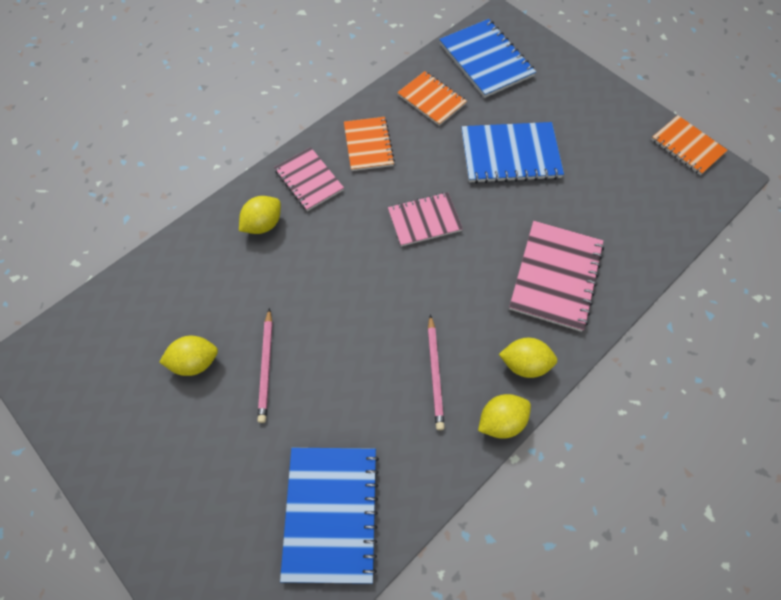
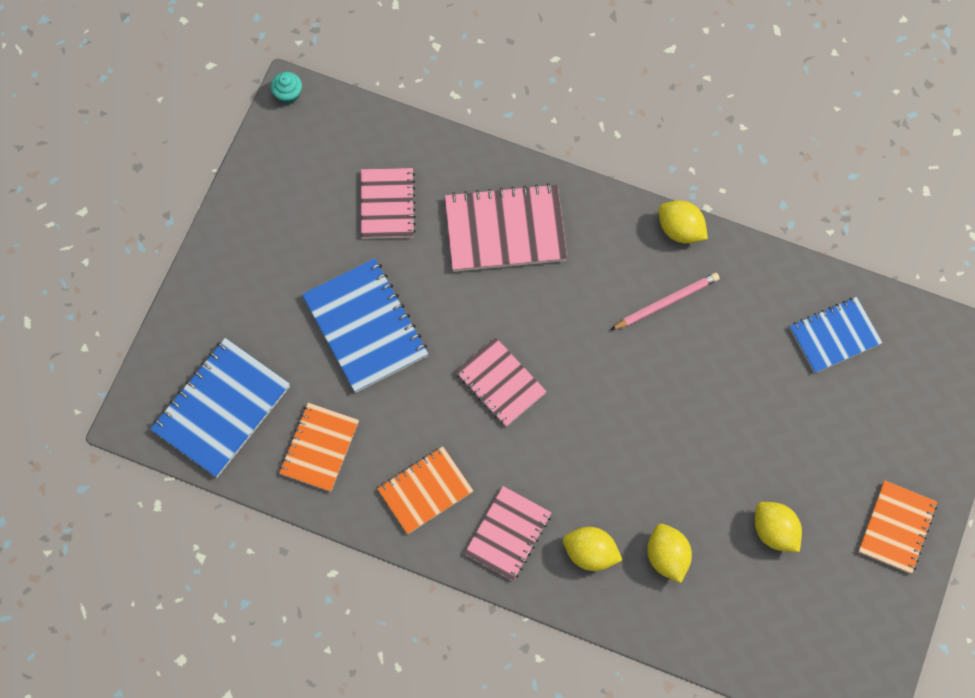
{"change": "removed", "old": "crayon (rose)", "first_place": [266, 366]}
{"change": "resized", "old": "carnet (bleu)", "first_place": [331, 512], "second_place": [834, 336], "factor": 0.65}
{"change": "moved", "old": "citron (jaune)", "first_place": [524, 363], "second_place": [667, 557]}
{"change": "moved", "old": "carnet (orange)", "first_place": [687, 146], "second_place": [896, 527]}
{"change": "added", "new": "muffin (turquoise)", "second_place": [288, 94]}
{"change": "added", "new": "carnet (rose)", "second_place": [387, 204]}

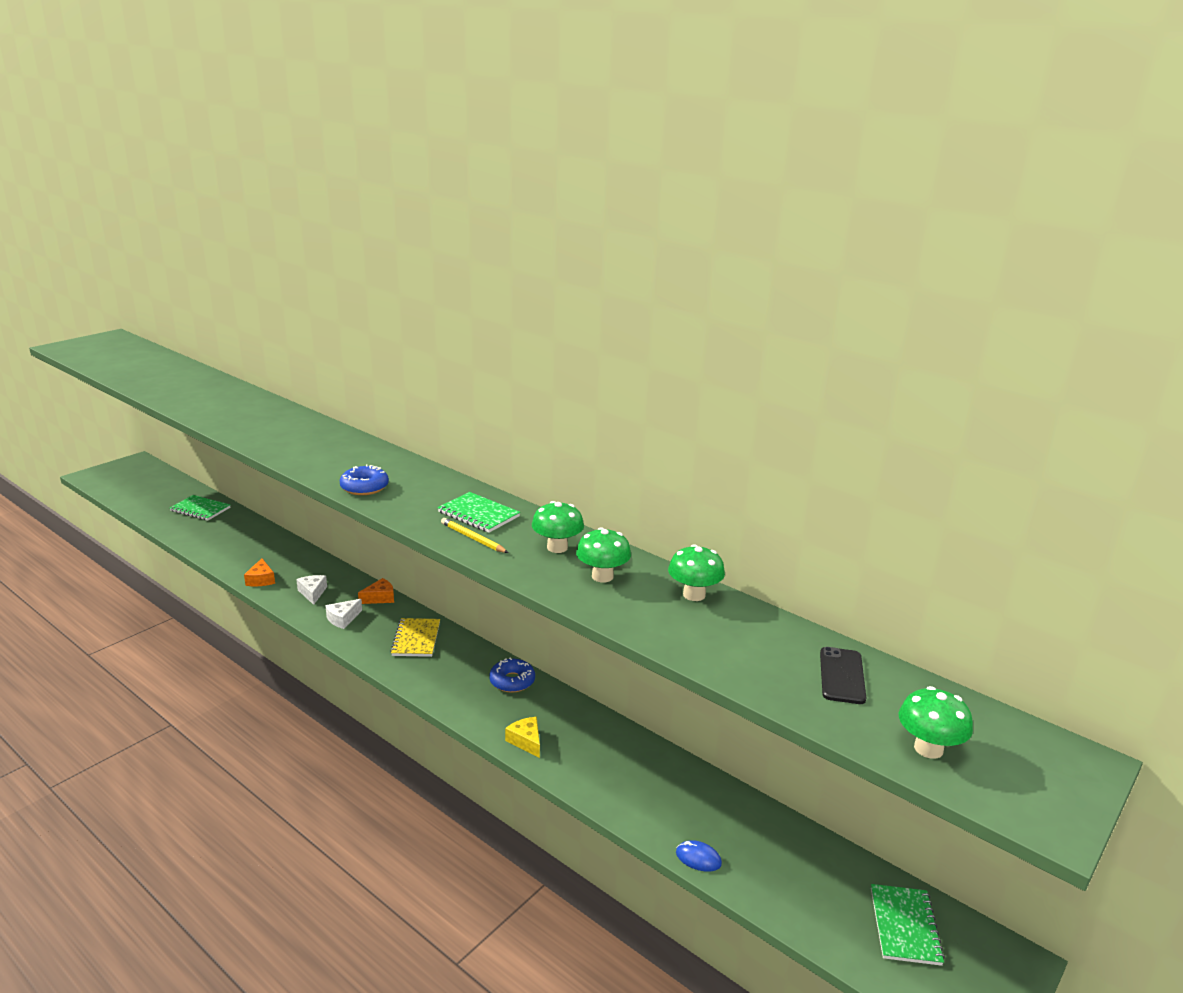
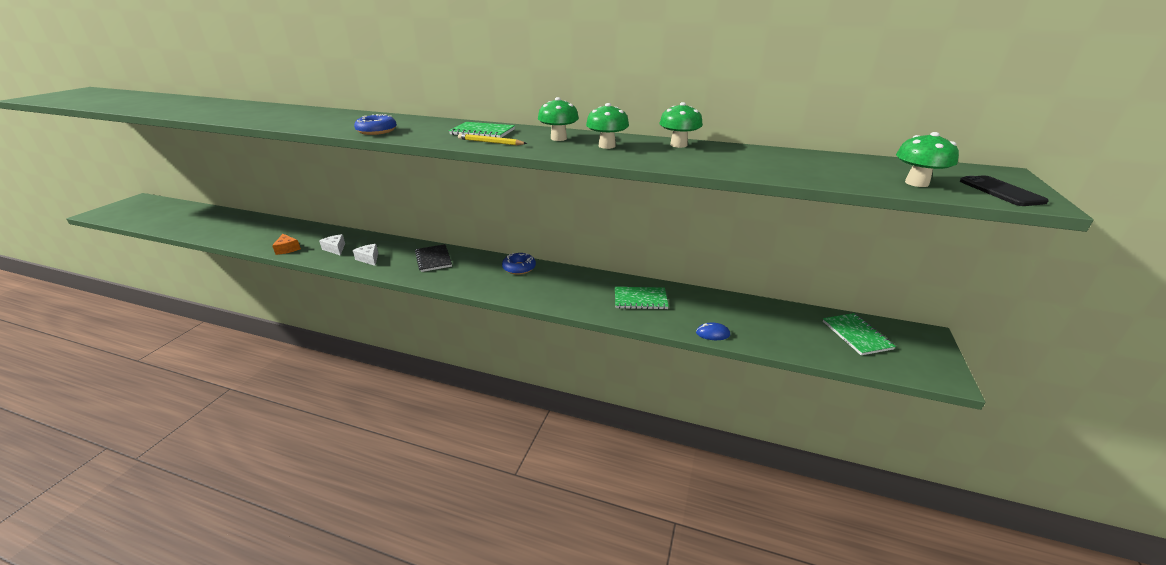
{"change": "moved", "old": "carnet (vert)", "first_place": [200, 509], "second_place": [640, 299]}
{"change": "turned", "old": "fromage (blanc)", "first_place": [343, 619], "second_place": [369, 259], "degrees": 120}
{"change": "removed", "old": "fromage (orange)", "first_place": [380, 598]}
{"change": "recoloured", "old": "carnet (jaune)", "new": "carnet (noir)", "first_place": [416, 639], "second_place": [433, 259]}
{"change": "removed", "old": "fromage (jaune)", "first_place": [526, 741]}
{"change": "moved", "old": "téléphone (noir)", "first_place": [842, 676], "second_place": [1001, 191]}

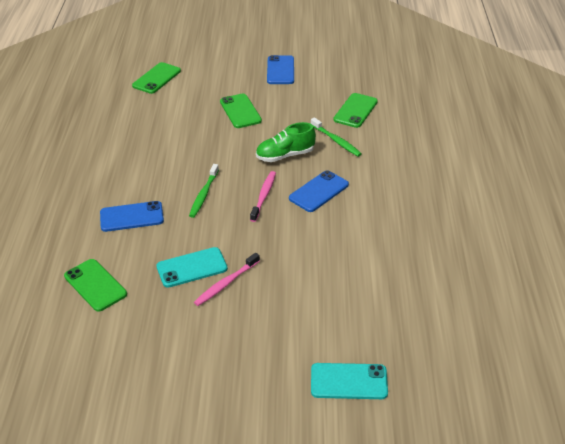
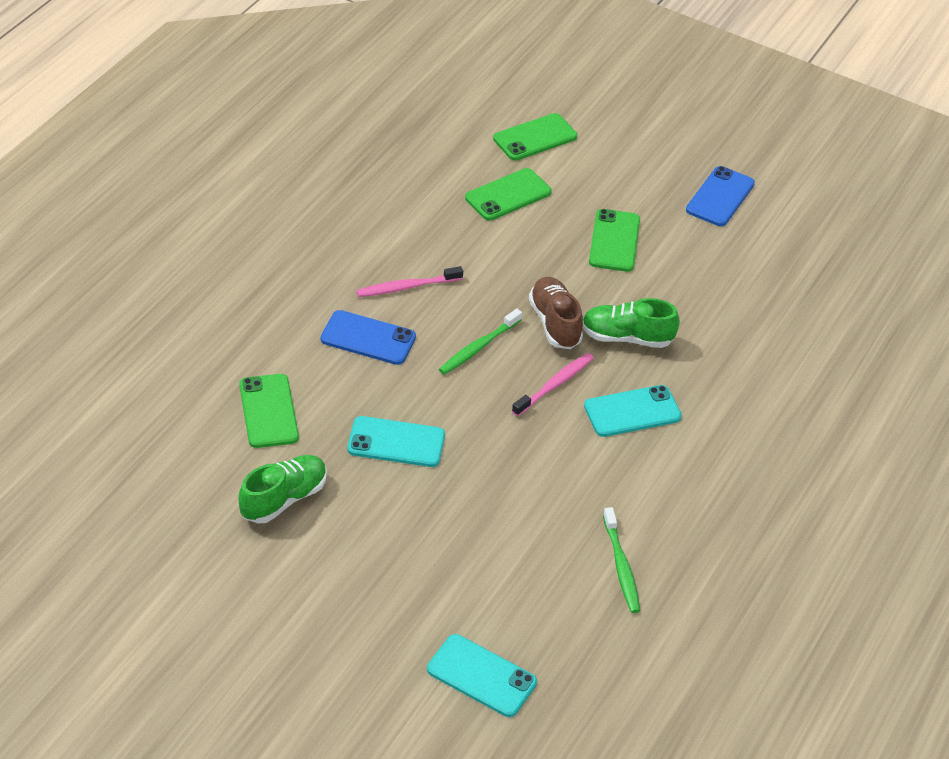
{"change": "moved", "old": "brosse à dents (rose)", "first_place": [226, 283], "second_place": [407, 287]}
{"change": "recoloured", "old": "téléphone (bleu)", "new": "téléphone (turquoise)", "first_place": [319, 191], "second_place": [632, 411]}
{"change": "moved", "old": "brosse à dents (vert)", "first_place": [336, 141], "second_place": [621, 566]}
{"change": "moved", "old": "téléphone (vert)", "first_place": [355, 111], "second_place": [508, 195]}
{"change": "added", "new": "chaussure (vert)", "second_place": [284, 499]}
{"change": "added", "new": "chaussure (marron)", "second_place": [555, 323]}

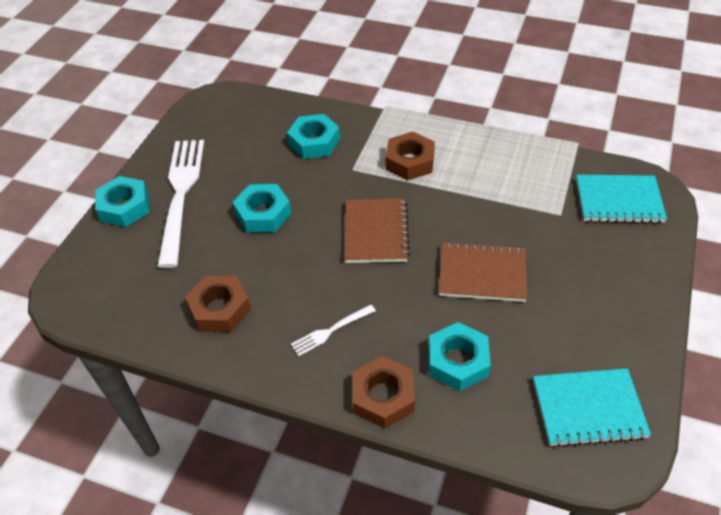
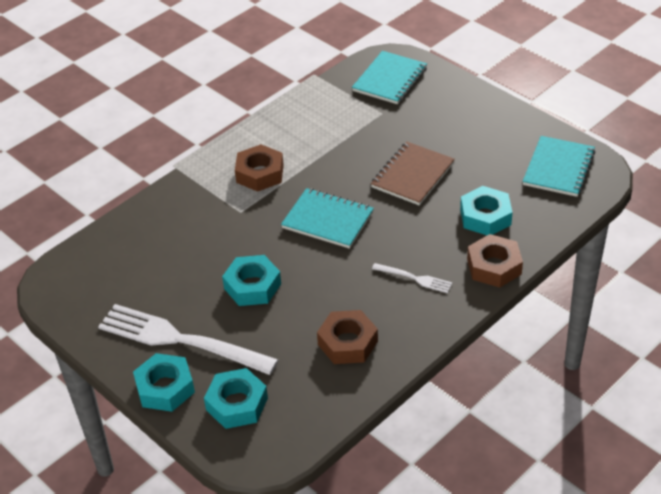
{"change": "moved", "old": "écrou (turquoise)", "first_place": [314, 142], "second_place": [237, 404]}
{"change": "turned", "old": "fourchette (blanc)", "first_place": [330, 331], "second_place": [415, 278], "degrees": -60}
{"change": "recoloured", "old": "carnet (marron)", "new": "carnet (turquoise)", "first_place": [376, 232], "second_place": [328, 220]}

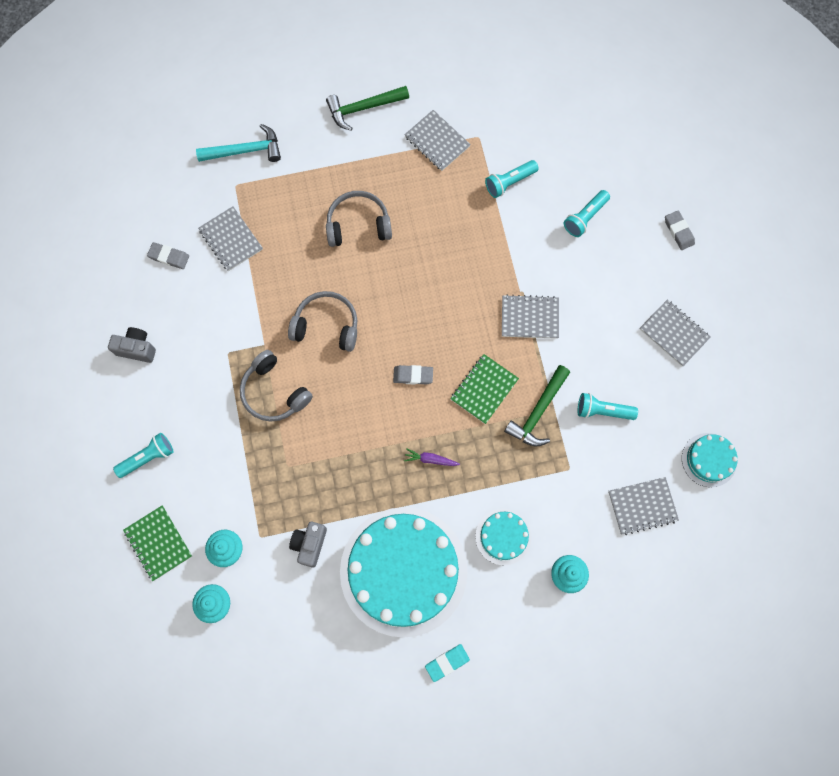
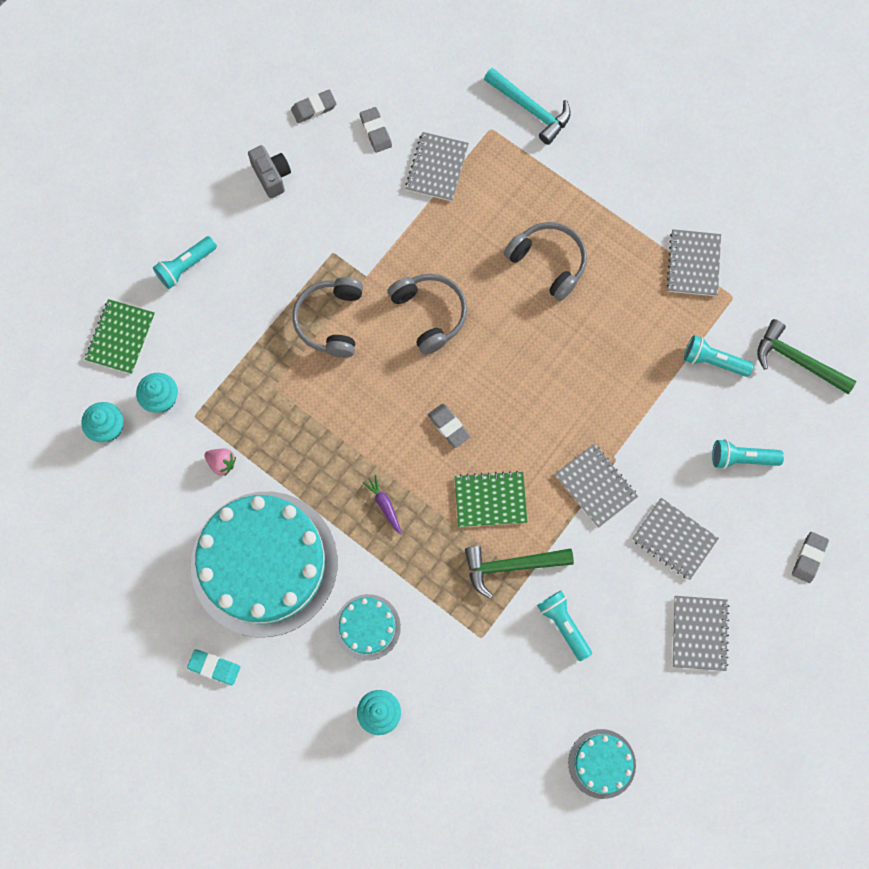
{"change": "turned", "old": "lampe de poche (turquoise)", "first_place": [148, 457], "second_place": [186, 266], "degrees": 120}
{"change": "replaced", "old": "appareil photo (gris)", "new": "fraise (rose)", "first_place": [309, 544], "second_place": [222, 463]}
{"change": "moved", "old": "marteau (vert)", "first_place": [363, 108], "second_place": [797, 360]}
{"change": "moved", "old": "carnet (gris)", "first_place": [642, 506], "second_place": [674, 539]}
{"change": "added", "new": "gomme (gris)", "second_place": [314, 108]}

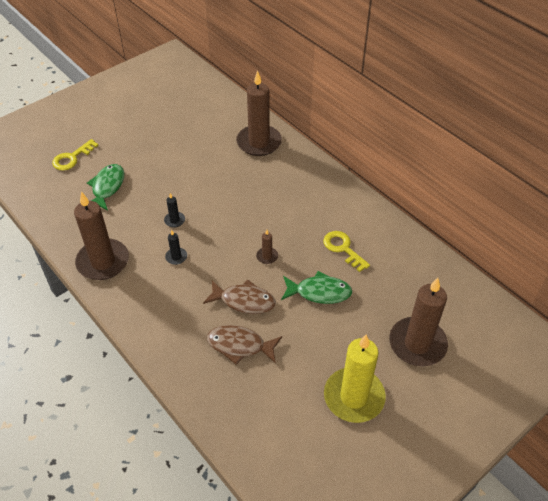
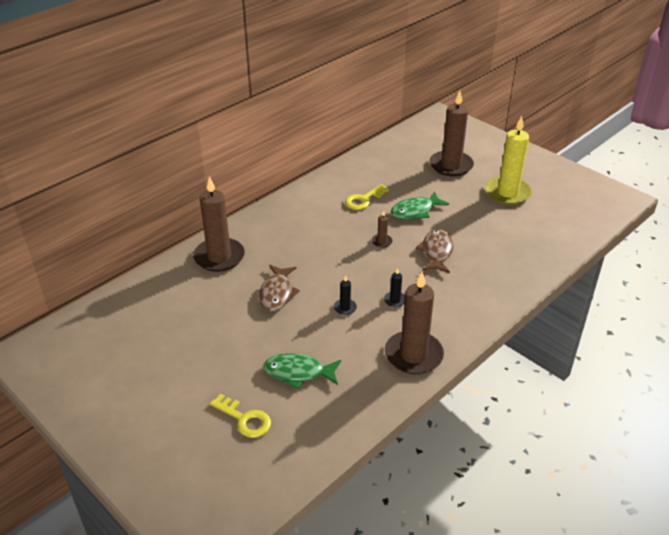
{"change": "moved", "old": "poisson (marron)", "first_place": [239, 345], "second_place": [277, 293]}
{"change": "turned", "old": "poisson (vert)", "first_place": [319, 292], "second_place": [415, 211], "degrees": -120}

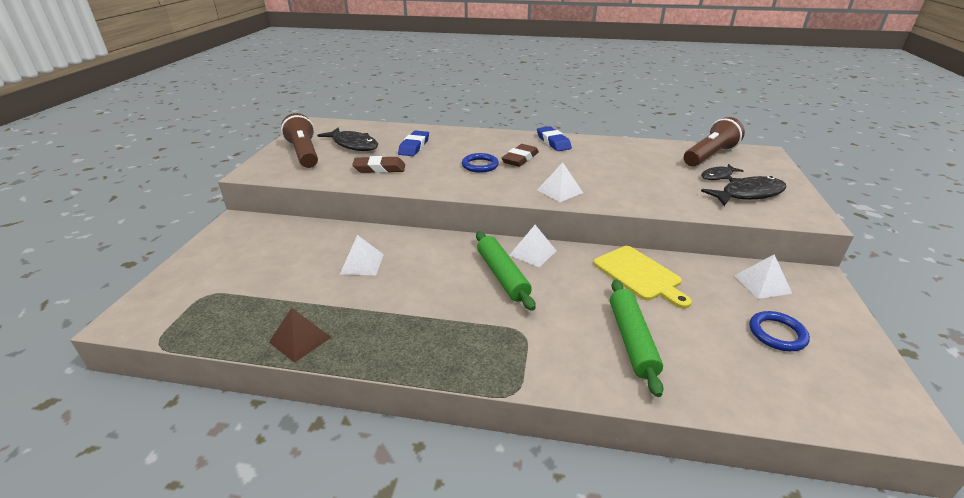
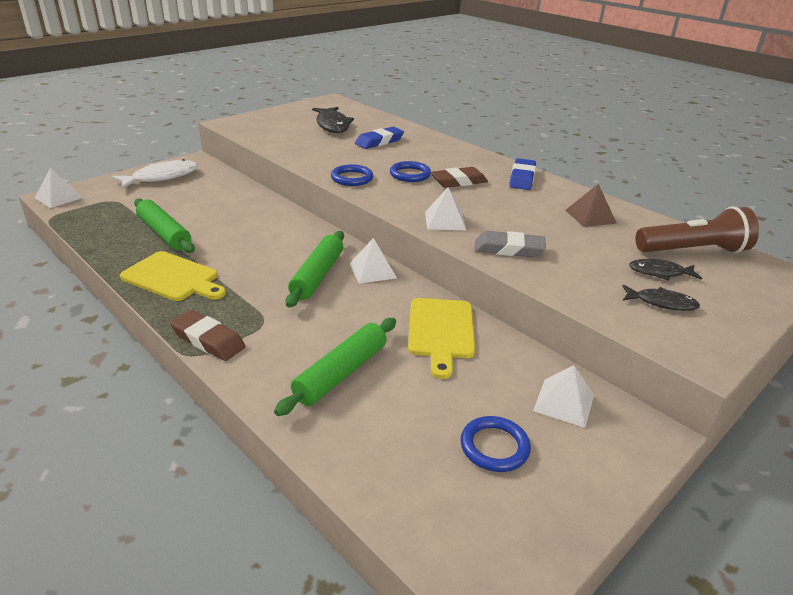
{"change": "moved", "old": "pyramide (marron)", "first_place": [300, 339], "second_place": [590, 216]}
{"change": "removed", "old": "lampe de poche (marron)", "first_place": [304, 153]}
{"change": "moved", "old": "pyramide (blanc)", "first_place": [362, 264], "second_place": [59, 197]}
{"change": "moved", "old": "gomme (marron)", "first_place": [379, 168], "second_place": [208, 340]}
{"change": "resized", "old": "poisson (noir)", "first_place": [748, 194], "second_place": [661, 303], "factor": 0.59}
{"change": "added", "new": "poisson (blanc)", "second_place": [161, 177]}
{"change": "added", "new": "planche à découper (jaune)", "second_place": [173, 278]}
{"change": "added", "new": "rouleau à pâtisserie (vert)", "second_place": [164, 233]}
{"change": "added", "new": "anneau (bleu)", "second_place": [352, 178]}
{"change": "added", "new": "gomme (gris)", "second_place": [508, 249]}

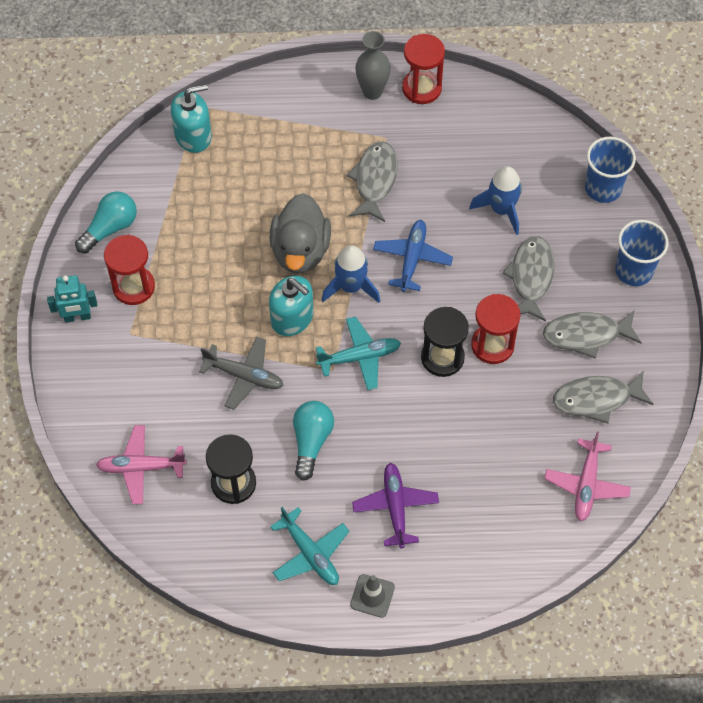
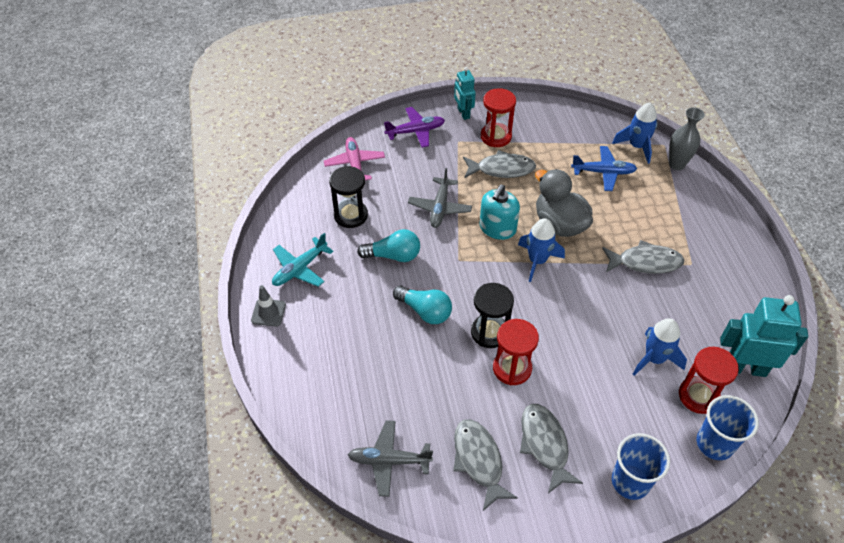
{"change": "moved", "old": "ampoule (turquoise)", "first_place": [110, 228], "second_place": [425, 311]}
{"change": "replaced", "old": "distributeur de savon (turquoise)", "new": "fusée (bleu)", "first_place": [193, 135], "second_place": [636, 146]}
{"change": "turned", "old": "canard (gris)", "first_place": [300, 251], "second_place": [559, 224], "degrees": 60}
{"change": "removed", "old": "avion (turquoise)", "first_place": [360, 357]}
{"change": "moved", "old": "avion (violet)", "first_place": [395, 507], "second_place": [415, 131]}
{"change": "moved", "old": "vase (gris)", "first_place": [372, 92], "second_place": [676, 164]}
{"change": "moved", "old": "avion (bleu)", "first_place": [412, 258], "second_place": [603, 172]}
{"change": "moved", "old": "sablier (rouge)", "first_place": [421, 88], "second_place": [698, 396]}
{"change": "moved", "old": "poisson (gris)", "first_place": [531, 277], "second_place": [502, 169]}
{"change": "recoloured", "old": "avion (rose)", "new": "avion (gris)", "first_place": [586, 485], "second_place": [389, 461]}
{"change": "added", "new": "robot (turquoise)", "second_place": [745, 368]}

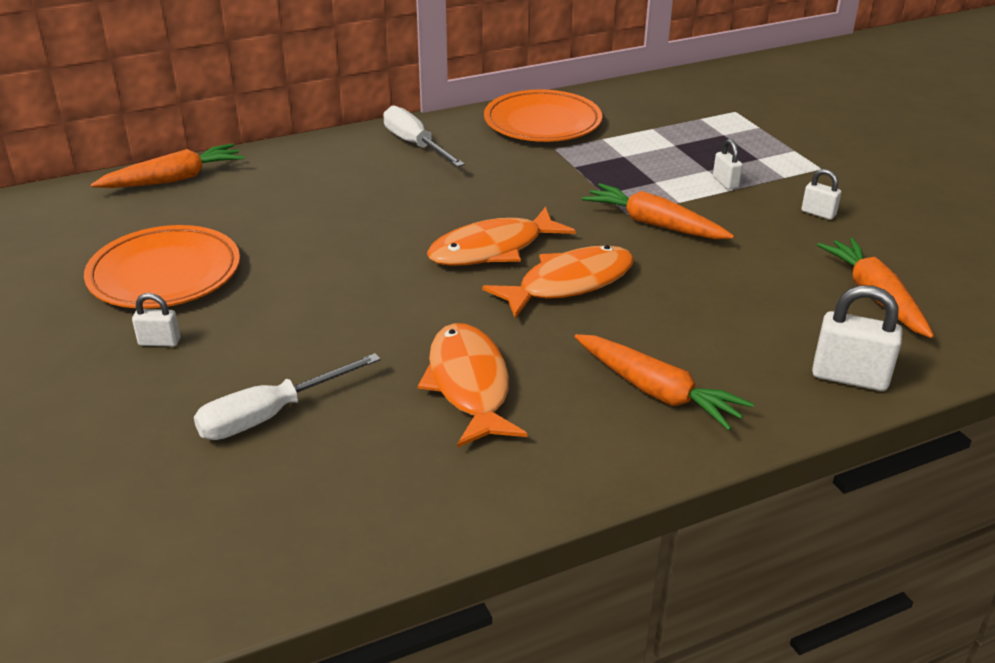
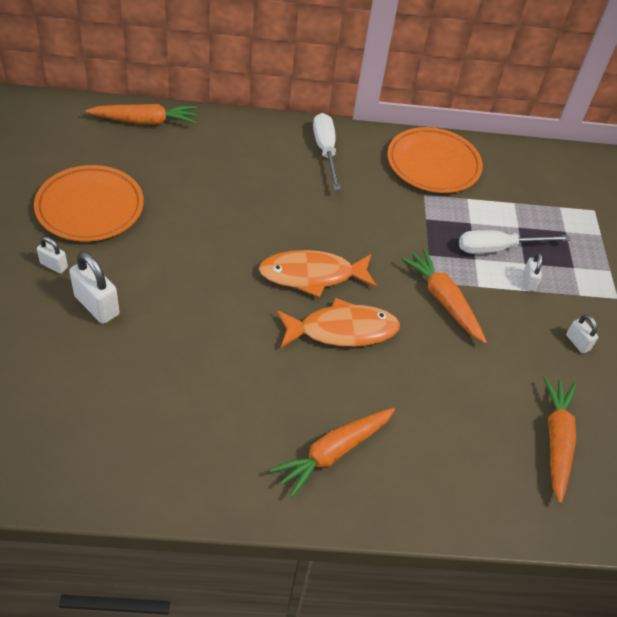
{"change": "moved", "old": "tournevis (blanc)", "first_place": [270, 415], "second_place": [498, 248]}
{"change": "removed", "old": "poisson (orange)", "first_place": [469, 385]}
{"change": "turned", "old": "carotte (orange)", "first_place": [657, 392], "second_place": [333, 453], "degrees": 75}
{"change": "moved", "old": "cadenas (blanc)", "first_place": [849, 377], "second_place": [97, 306]}

